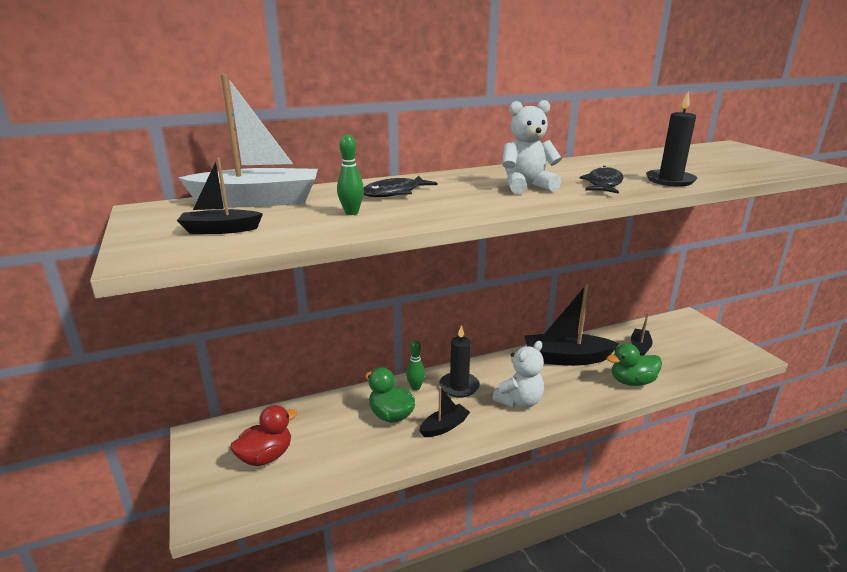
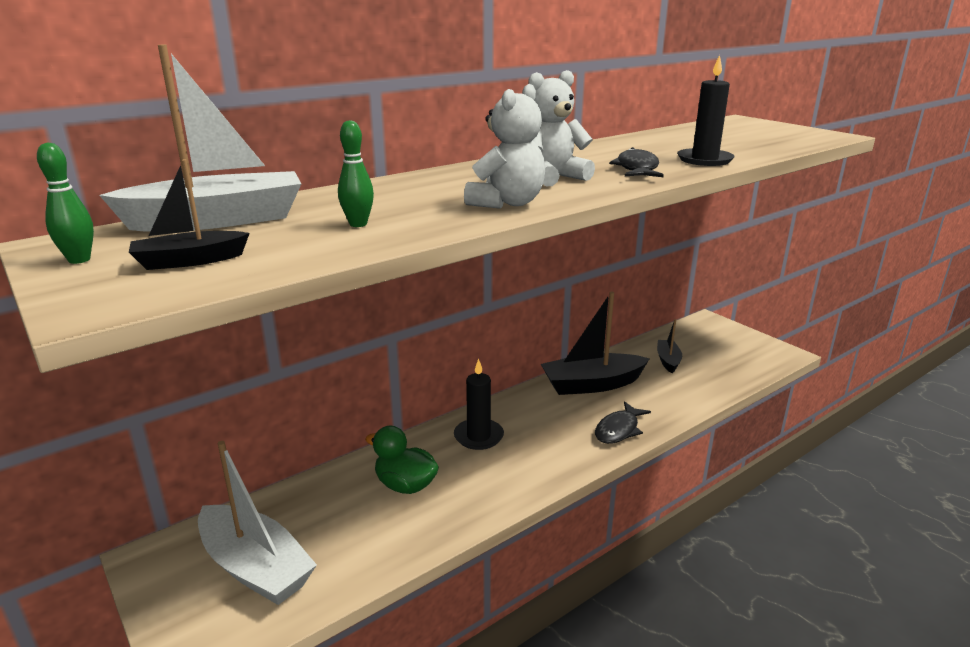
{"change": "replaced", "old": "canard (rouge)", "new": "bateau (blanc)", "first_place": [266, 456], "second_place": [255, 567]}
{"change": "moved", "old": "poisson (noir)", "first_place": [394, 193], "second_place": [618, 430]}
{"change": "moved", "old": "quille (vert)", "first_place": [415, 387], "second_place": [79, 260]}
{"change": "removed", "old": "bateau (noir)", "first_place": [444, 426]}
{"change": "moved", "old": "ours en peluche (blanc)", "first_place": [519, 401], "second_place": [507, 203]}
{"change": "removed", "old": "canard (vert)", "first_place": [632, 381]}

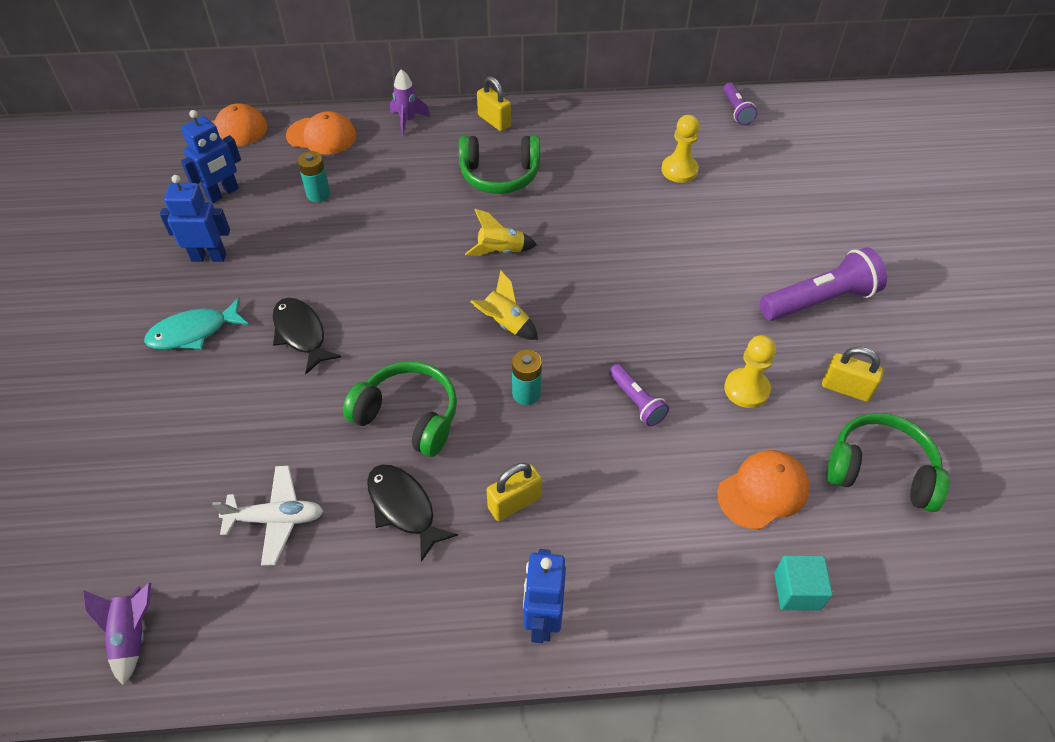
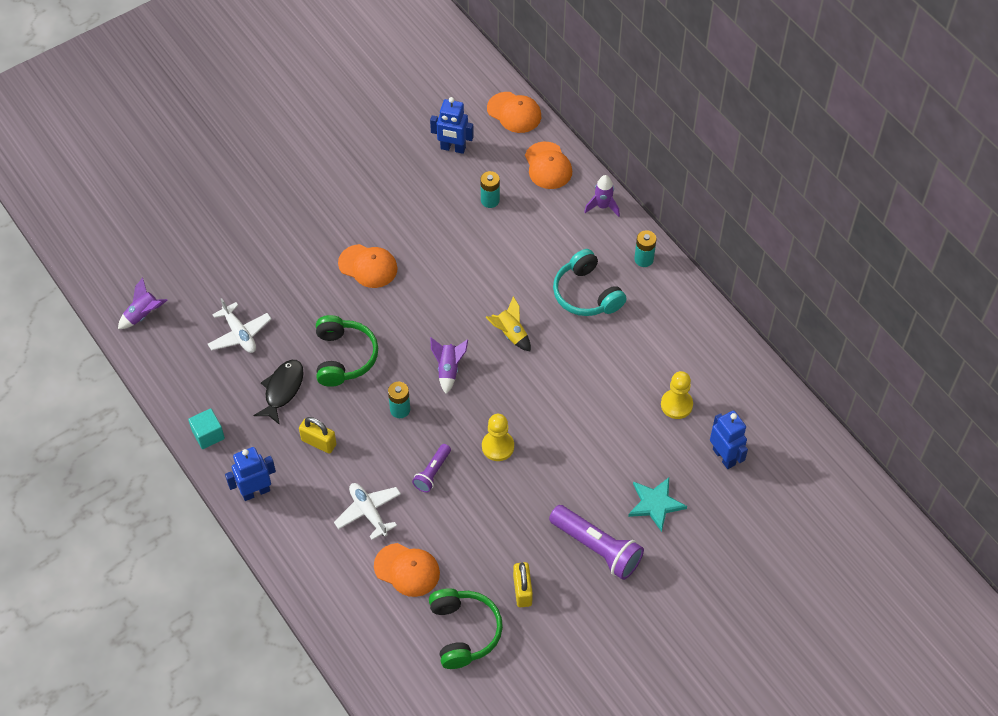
{"change": "removed", "old": "poisson (turquoise)", "first_place": [193, 332]}
{"change": "moved", "old": "robot (bleu)", "first_place": [209, 257], "second_place": [724, 457]}
{"change": "replaced", "old": "poisson (noir)", "new": "casquette (orange)", "first_place": [301, 334], "second_place": [368, 266]}
{"change": "recoloured", "old": "casque audio (vert)", "new": "casque audio (turquoise)", "first_place": [500, 175], "second_place": [586, 294]}
{"change": "recoloured", "old": "fusée (jaune)", "new": "fusée (violet)", "first_place": [505, 324], "second_place": [448, 369]}
{"change": "replaced", "old": "cadenas (jaune)", "new": "pile (turquoise)", "first_place": [494, 121], "second_place": [644, 259]}
{"change": "removed", "old": "lampe de poche (violet)", "first_place": [736, 111]}
{"change": "moved", "old": "pion (jaune)", "first_place": [746, 389], "second_place": [498, 446]}
{"change": "moved", "old": "cube (turquoise)", "first_place": [797, 591], "second_place": [208, 435]}
{"change": "added", "new": "avion (blanc)", "second_place": [368, 512]}
{"change": "added", "new": "étoile (turquoise)", "second_place": [655, 504]}

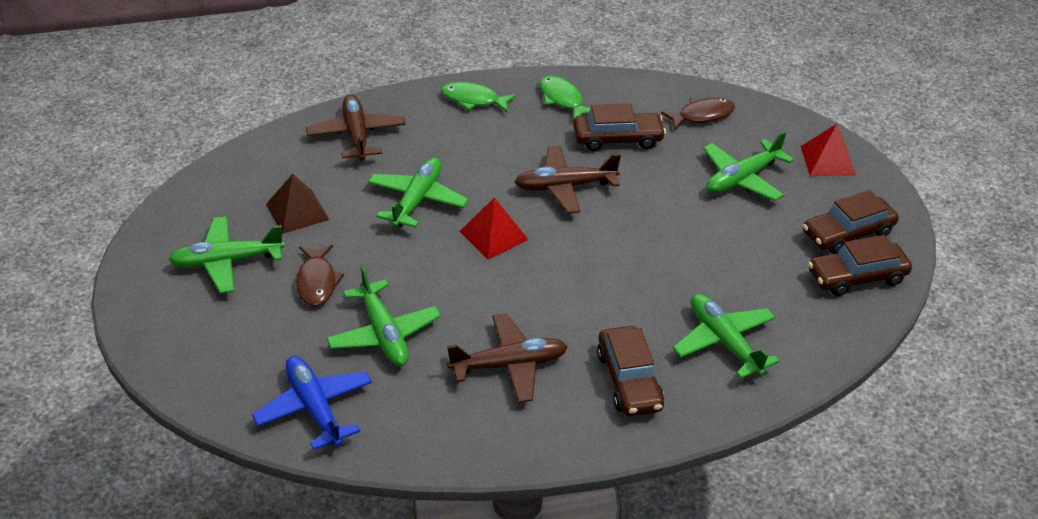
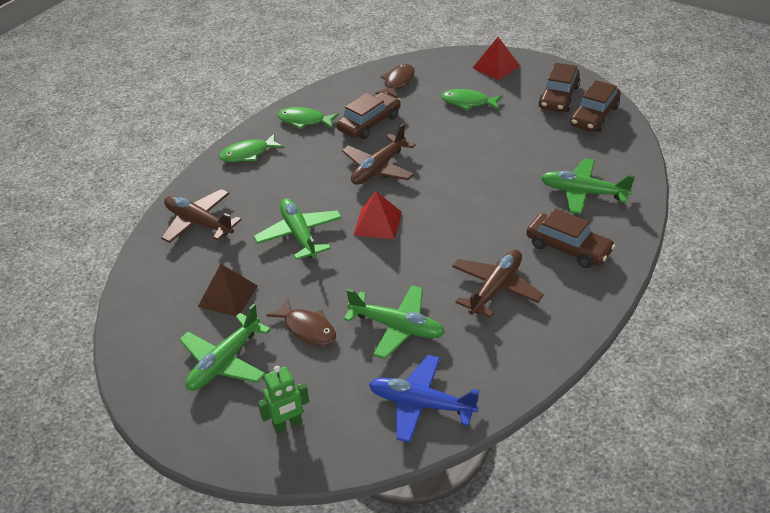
{"change": "replaced", "old": "avion (vert)", "new": "poisson (vert)", "first_place": [742, 178], "second_place": [468, 102]}
{"change": "added", "new": "robot (vert)", "second_place": [287, 425]}

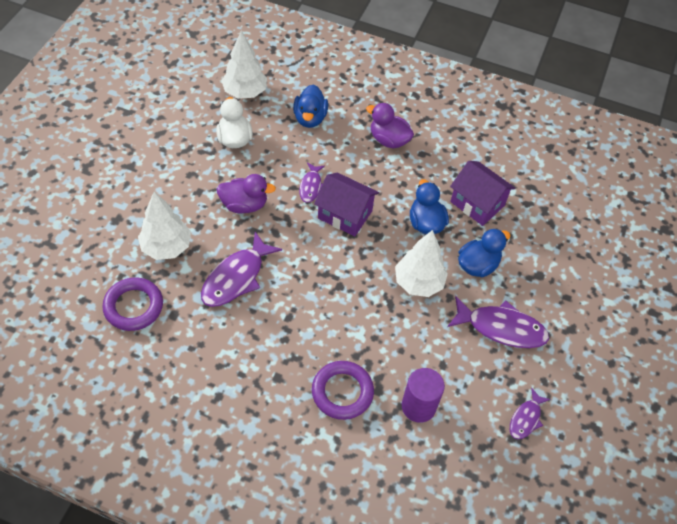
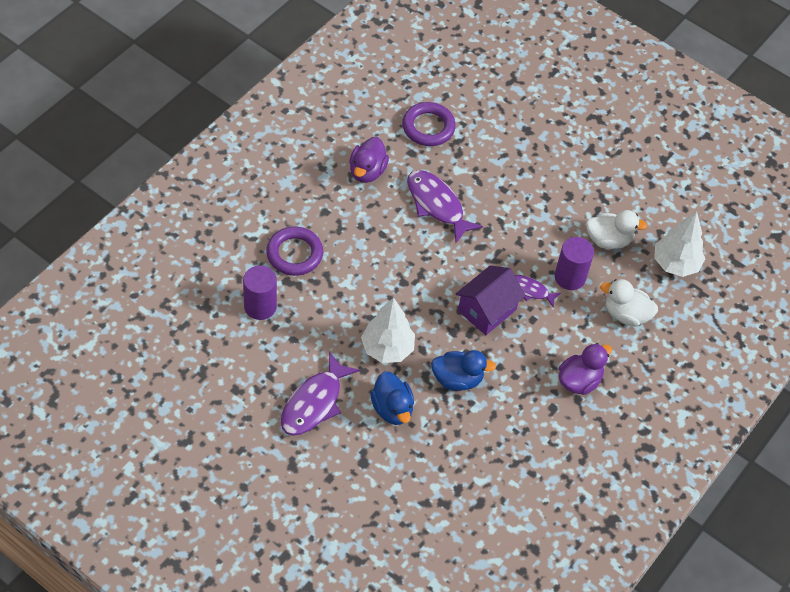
{"change": "removed", "old": "arbre (blanc)", "first_place": [166, 247]}
{"change": "moved", "old": "canard (violet)", "first_place": [244, 205], "second_place": [367, 171]}
{"change": "recoloured", "old": "canard (bleu)", "new": "canard (blanc)", "first_place": [310, 118], "second_place": [626, 314]}
{"change": "removed", "old": "maison (violet)", "first_place": [477, 203]}
{"change": "removed", "old": "poisson (violet)", "first_place": [526, 418]}
{"change": "added", "new": "cylindre (violet)", "second_place": [570, 277]}

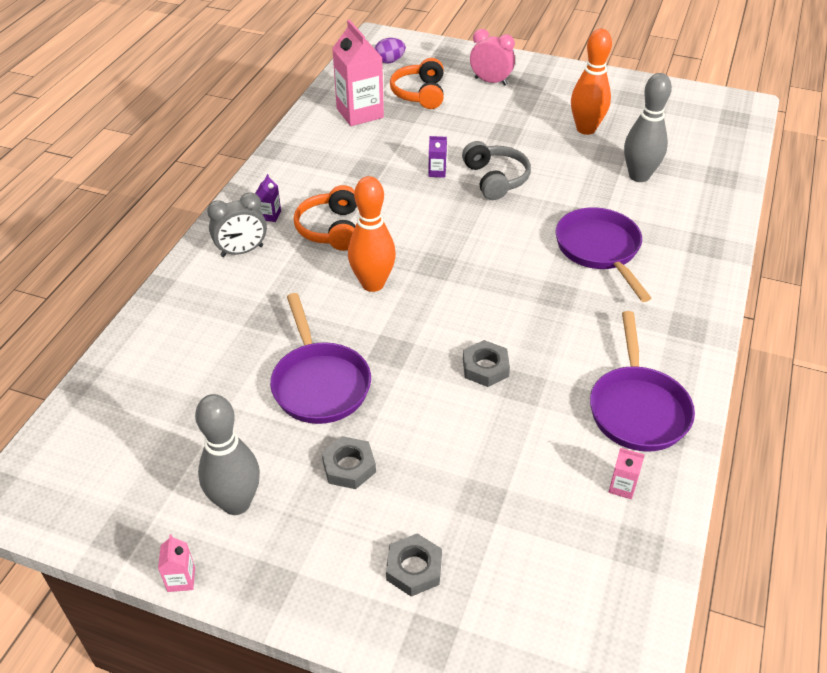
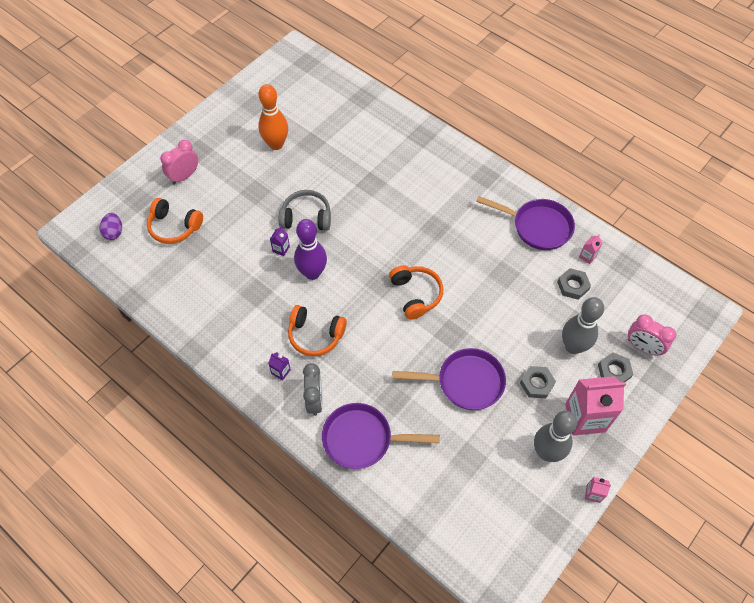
{"change": "moved", "old": "brique de lait (rose)", "first_place": [360, 113], "second_place": [585, 417]}
{"change": "removed", "old": "quille (orange)", "first_place": [373, 284]}
{"change": "moved", "old": "écrou (gris)", "first_place": [485, 367], "second_place": [573, 286]}
{"change": "moved", "old": "poêle (violet)", "first_place": [599, 250], "second_place": [362, 439]}
{"change": "moved", "old": "quille (gris)", "first_place": [639, 176], "second_place": [573, 346]}
{"change": "added", "new": "quille (violet)", "second_place": [312, 273]}
{"change": "added", "new": "casque audio (orange)", "second_place": [416, 294]}
{"change": "added", "new": "réveil (rose)", "second_place": [642, 347]}

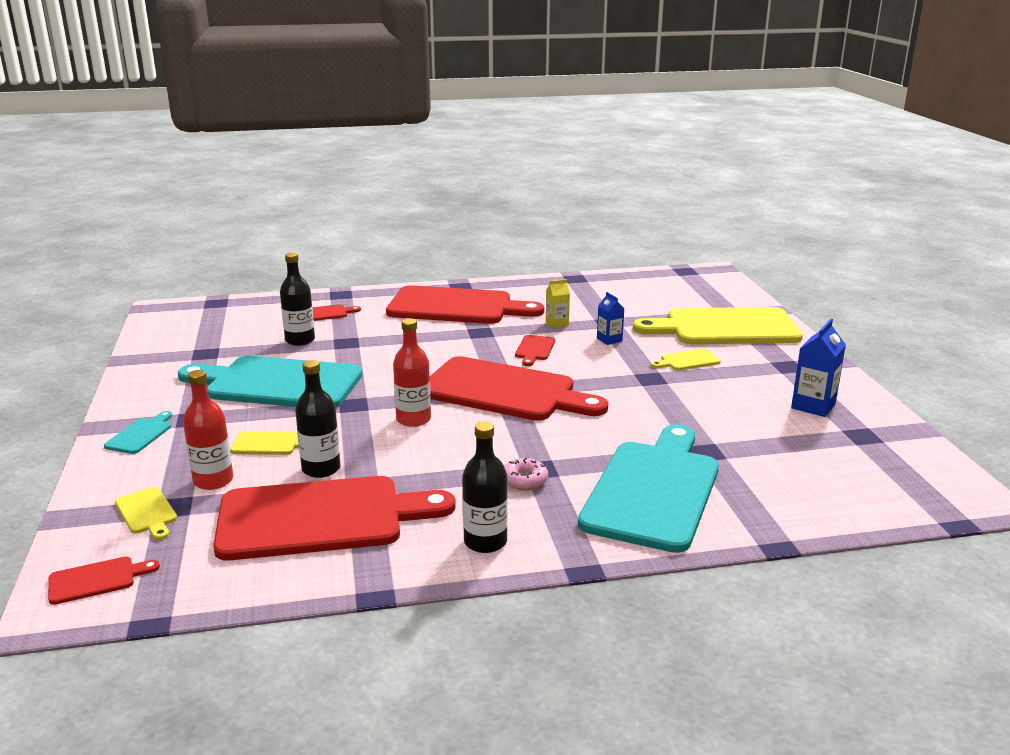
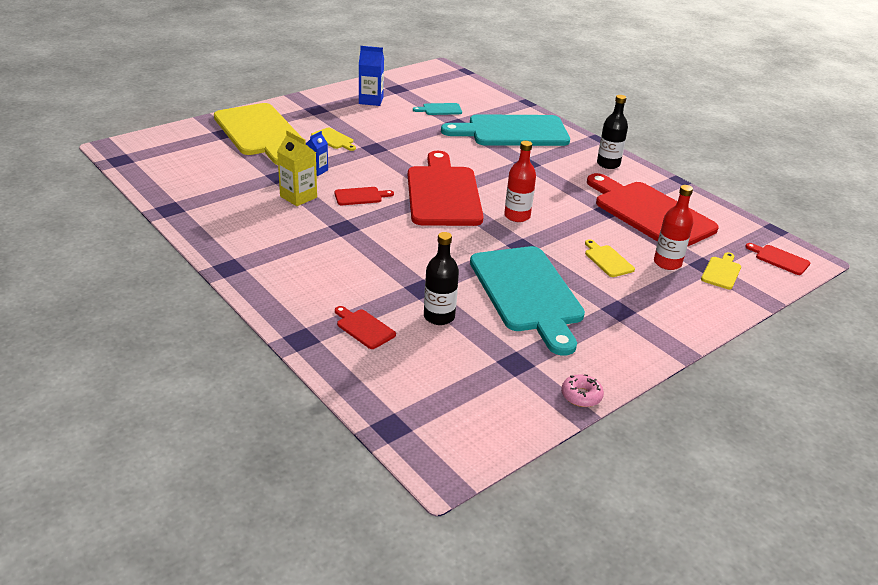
{"change": "moved", "old": "planche à découper (turquoise)", "first_place": [141, 434], "second_place": [440, 109]}
{"change": "removed", "old": "bouteille (noir)", "first_place": [321, 469]}
{"change": "removed", "old": "planche à découper (rouge)", "first_place": [456, 307]}
{"change": "moved", "old": "beignet (rose)", "first_place": [524, 480], "second_place": [581, 396]}
{"change": "resized", "old": "brique de lait (jaune)", "first_place": [557, 323], "second_place": [298, 197], "factor": 1.59}

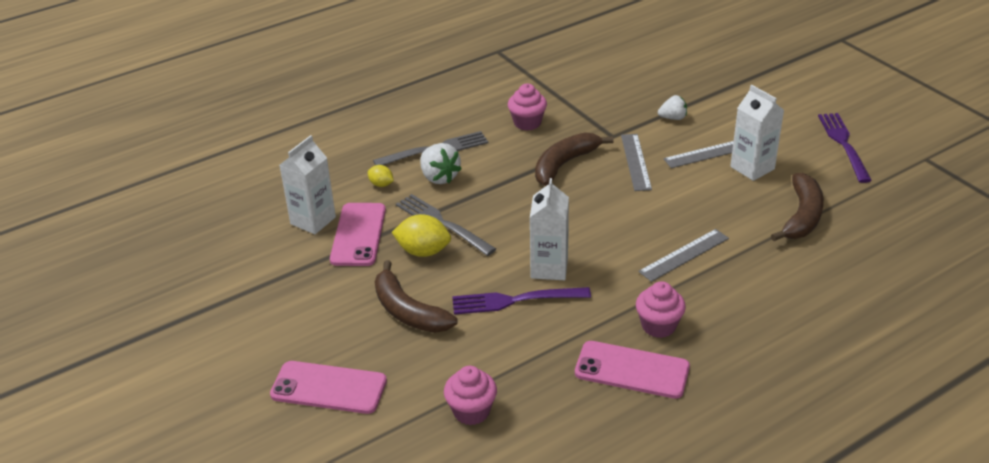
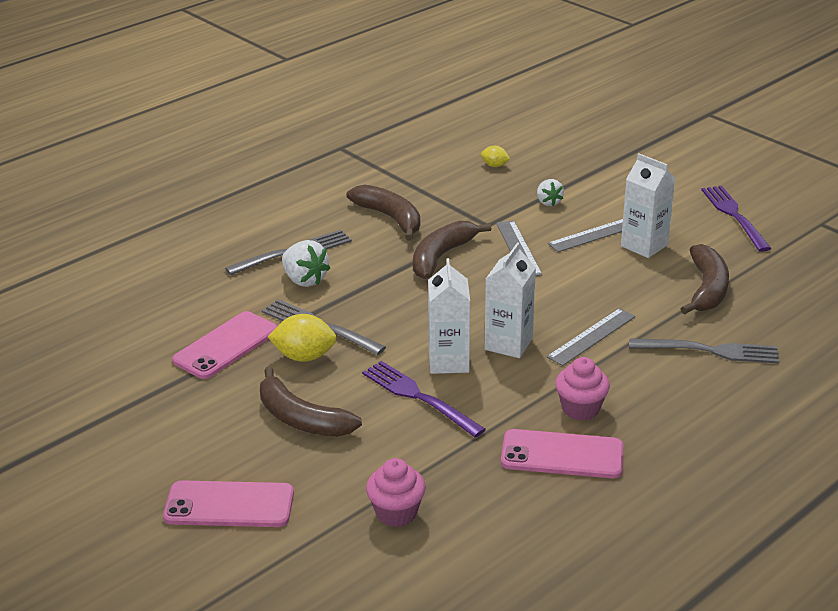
{"change": "moved", "old": "brique de lait (blanc)", "first_place": [313, 220], "second_place": [508, 344]}
{"change": "turned", "old": "téléphone (rose)", "first_place": [358, 235], "second_place": [226, 345], "degrees": 45}
{"change": "moved", "old": "citron (jaune)", "first_place": [381, 184], "second_place": [494, 166]}
{"change": "turned", "old": "fourchette (violet)", "first_place": [515, 300], "second_place": [419, 397], "degrees": 60}
{"change": "replaced", "old": "muffin (rose)", "new": "banane (marron)", "first_place": [527, 123], "second_place": [390, 218]}
{"change": "turned", "old": "fraise (blanc)", "first_place": [673, 118], "second_place": [548, 202], "degrees": 90}
{"change": "added", "new": "fourchette (gris)", "second_place": [709, 351]}

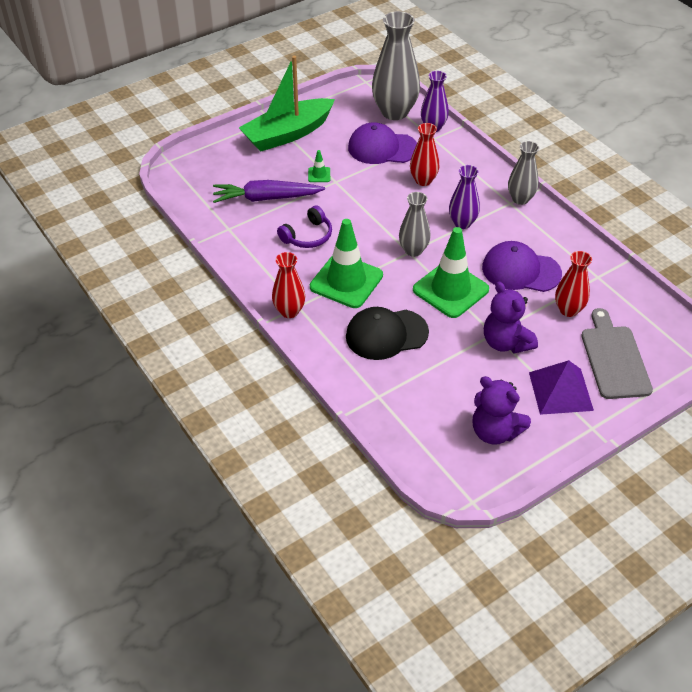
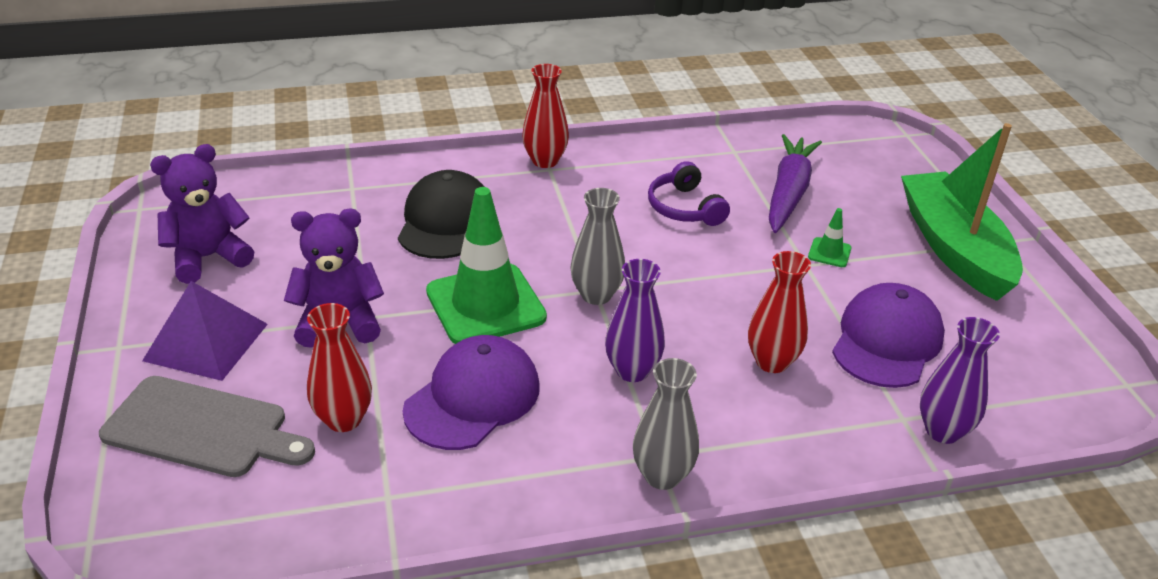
{"change": "removed", "old": "cône de chantier (vert)", "first_place": [346, 281]}
{"change": "removed", "old": "vase (gris)", "first_place": [394, 112]}

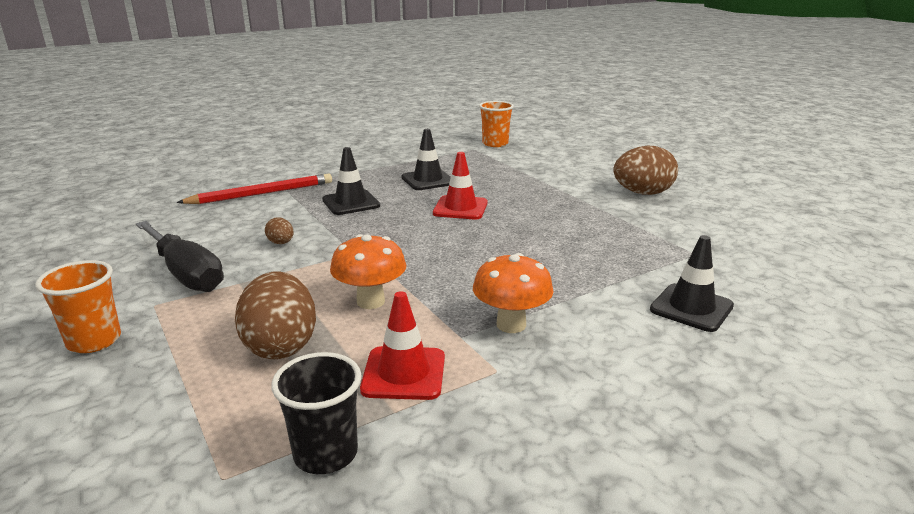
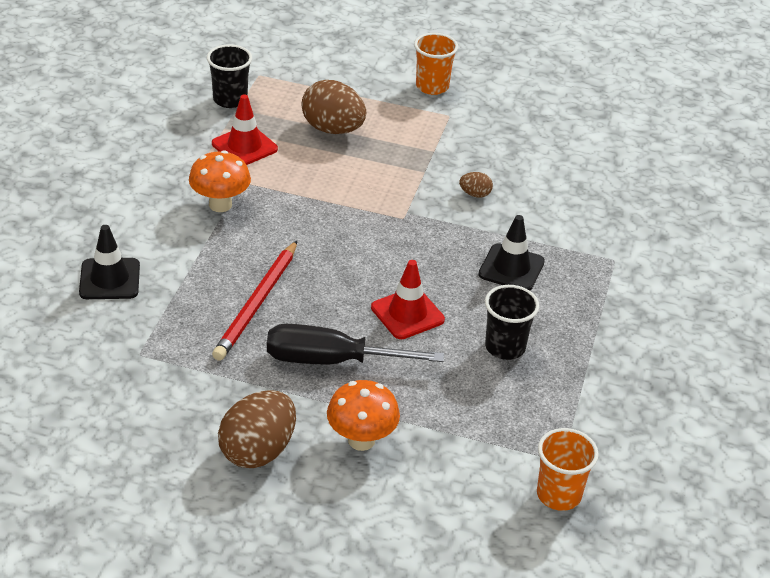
{"change": "moved", "old": "tournevis (noir)", "first_place": [186, 273], "second_place": [331, 361]}
{"change": "moved", "old": "crayon (rouge)", "first_place": [262, 193], "second_place": [257, 303]}
{"change": "moved", "old": "champignon (orange)", "first_place": [370, 301], "second_place": [361, 440]}
{"change": "replaced", "old": "cône de chantier (noir)", "new": "gobelet (noir)", "first_place": [428, 180], "second_place": [505, 347]}

